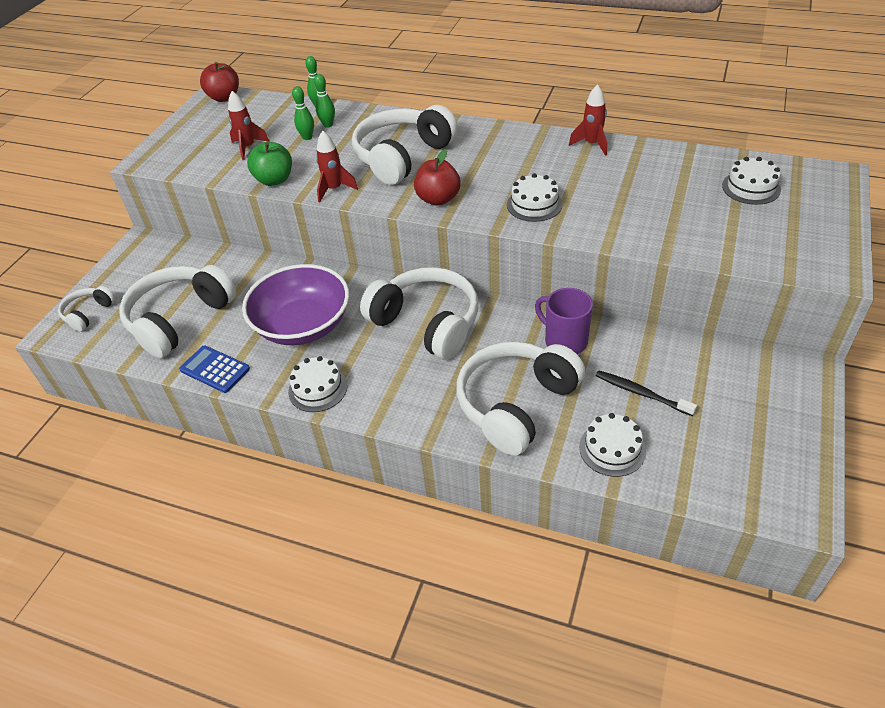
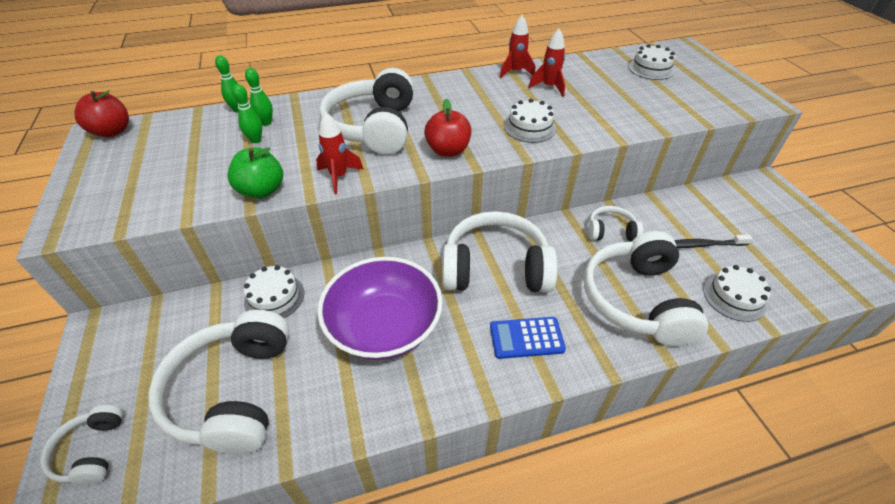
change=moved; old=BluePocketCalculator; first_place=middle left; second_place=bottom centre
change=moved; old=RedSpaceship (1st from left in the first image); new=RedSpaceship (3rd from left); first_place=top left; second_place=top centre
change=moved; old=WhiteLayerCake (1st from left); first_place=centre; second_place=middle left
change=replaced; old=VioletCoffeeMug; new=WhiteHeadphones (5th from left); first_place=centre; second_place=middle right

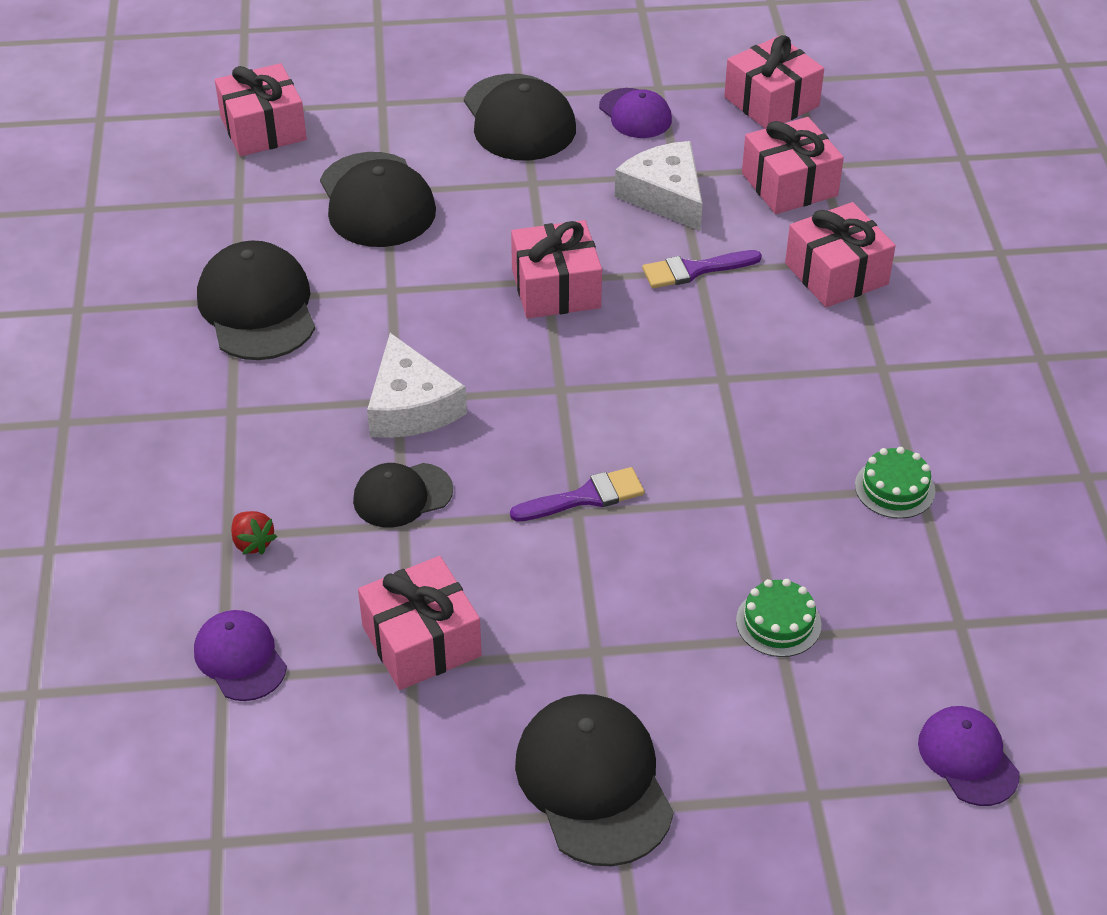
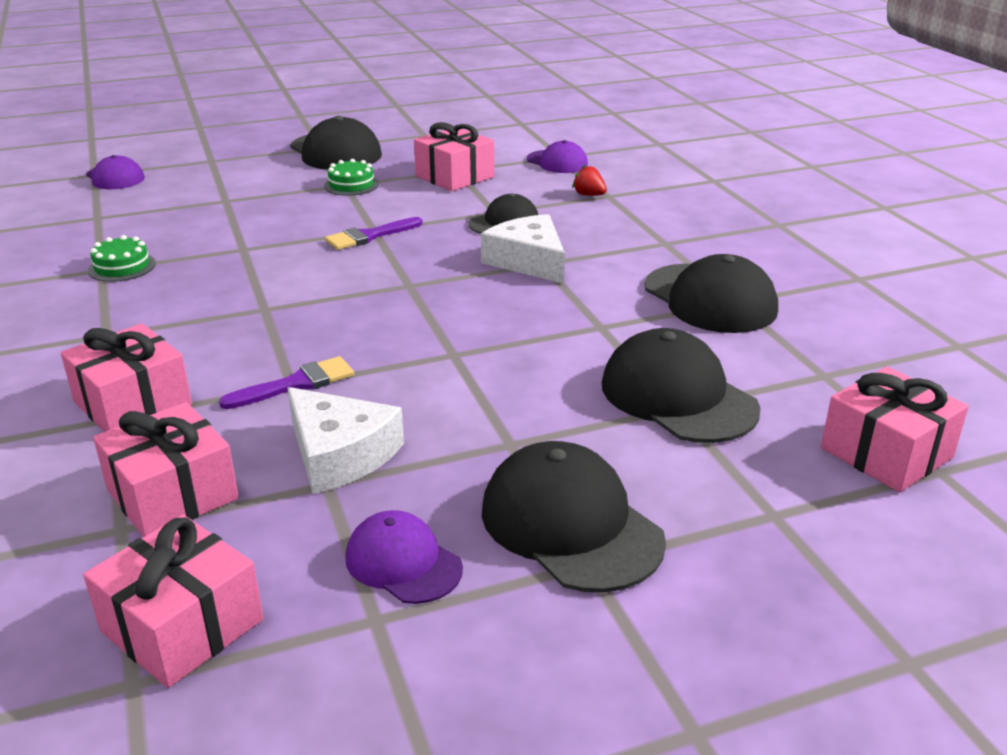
change=removed; old=RosePinkPresent (3rd from left); first_place=top centre
change=moved; old=LeafGreenLayerCake (1st from left in the first image); new=LeafGreenLayerCake (2nd from left); first_place=bottom right; second_place=top centre

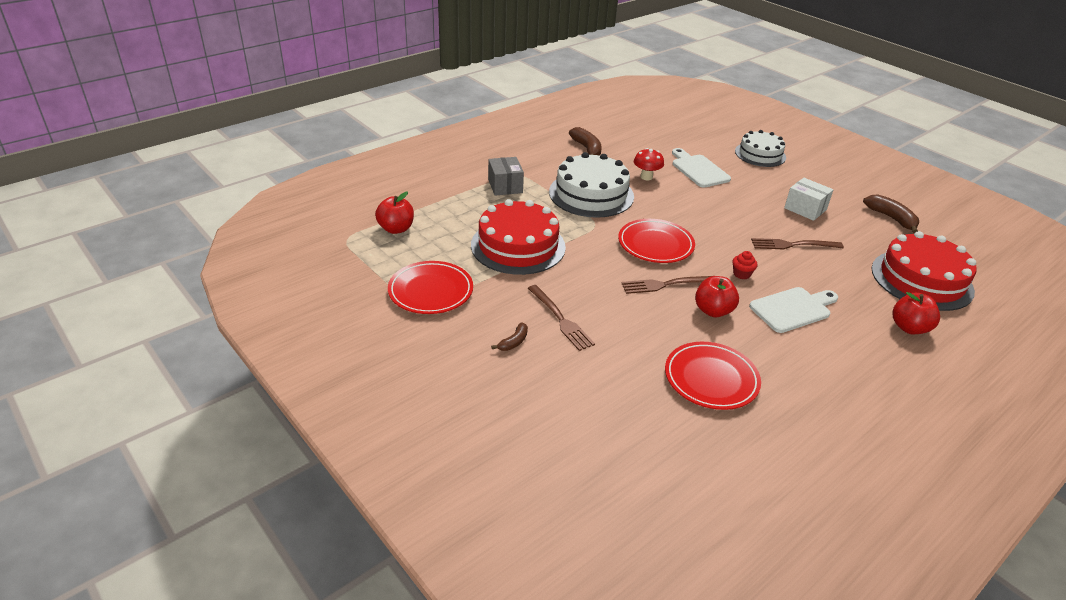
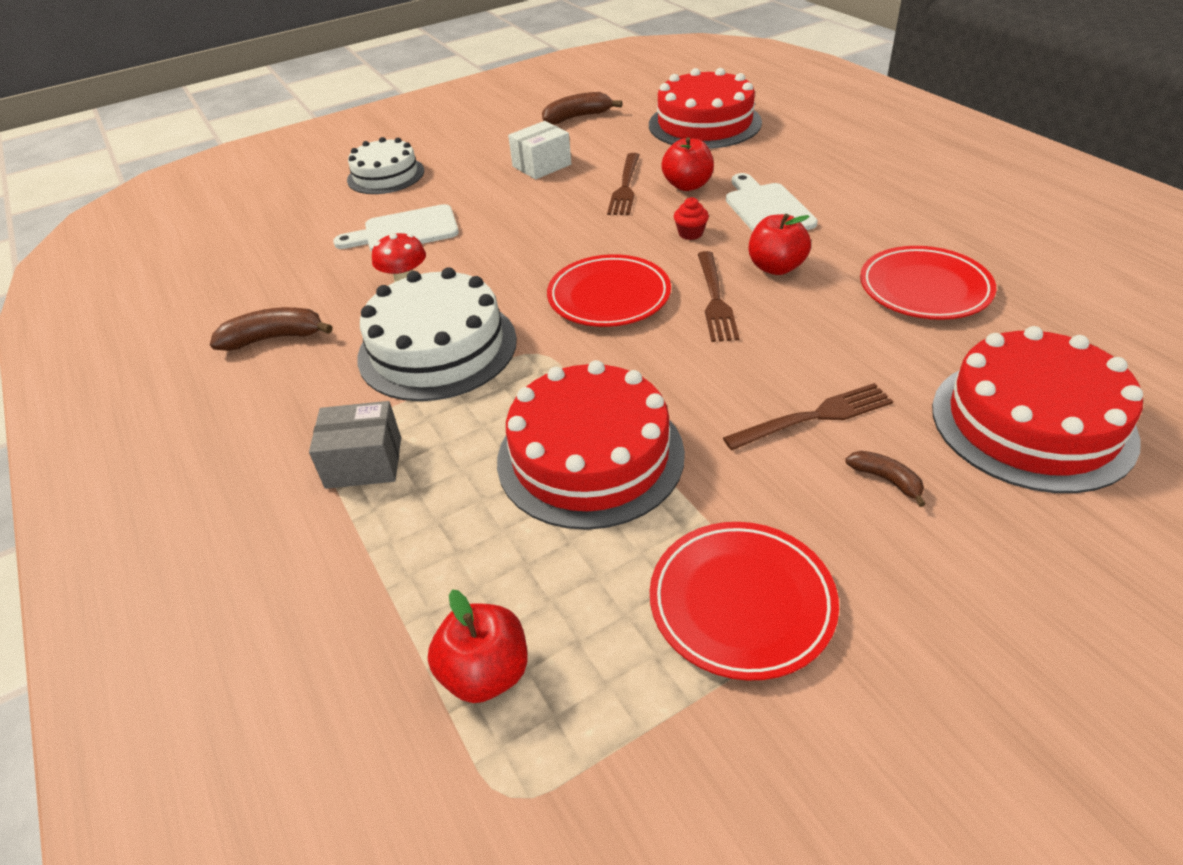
change=added; new=RedLayerCake (3rd from left); second_place=middle right
change=moved; old=RedToyApple (3rd from left in the first image); new=RedToyApple (2nd from left); first_place=middle right; second_place=top centre

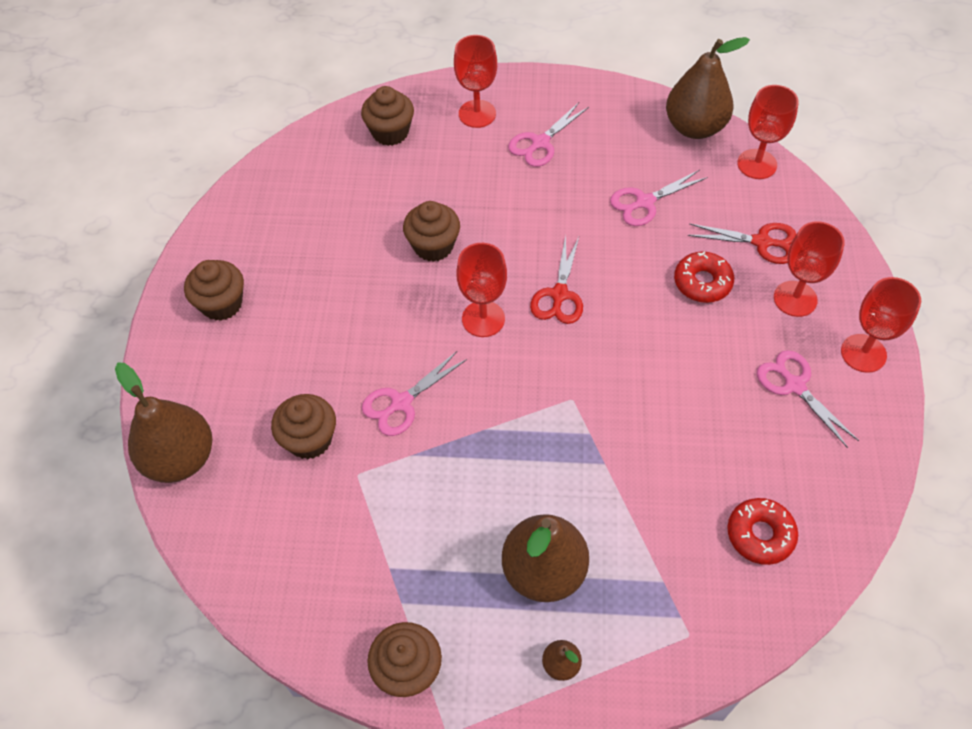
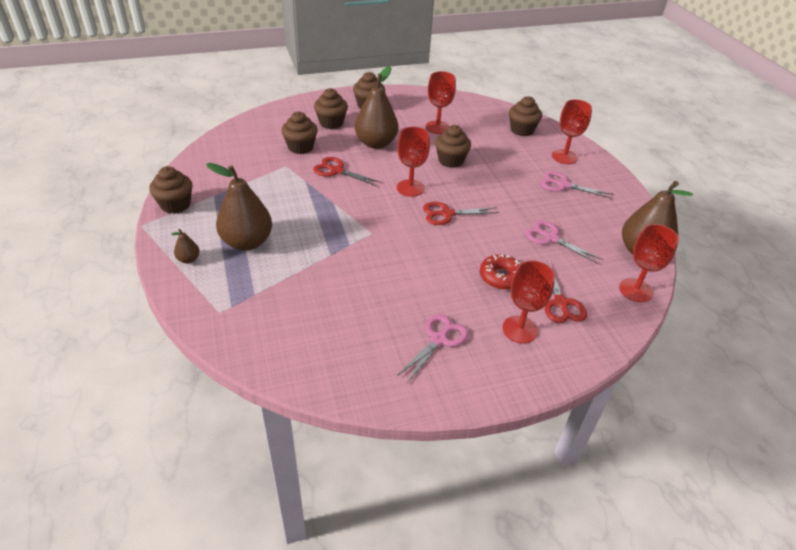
change=removed; old=RedDonut (2nd from left); first_place=bottom right
change=added; new=RussetFairyCake (3rd from left); second_place=top centre
change=moved; old=RussetToyPear (1st from left in the first image); new=RussetToyPear (3rd from left); first_place=middle left; second_place=top centre
change=moved; old=RedGoblet (5th from left in the first image); new=RedGoblet (2nd from left); first_place=middle right; second_place=top centre
change=recoloured; old=RosePinkScissors (1st from left); new=RedScissors (1st from left); first_place=centre; second_place=top centre

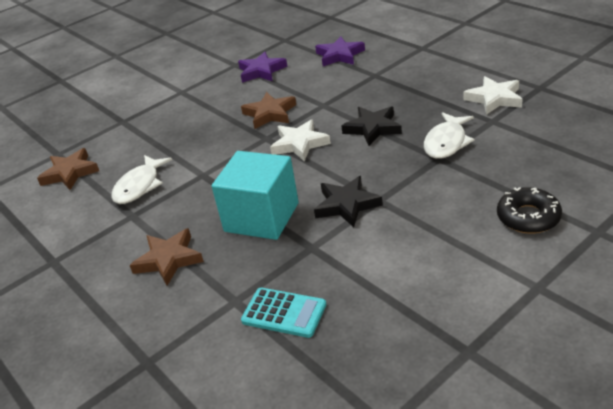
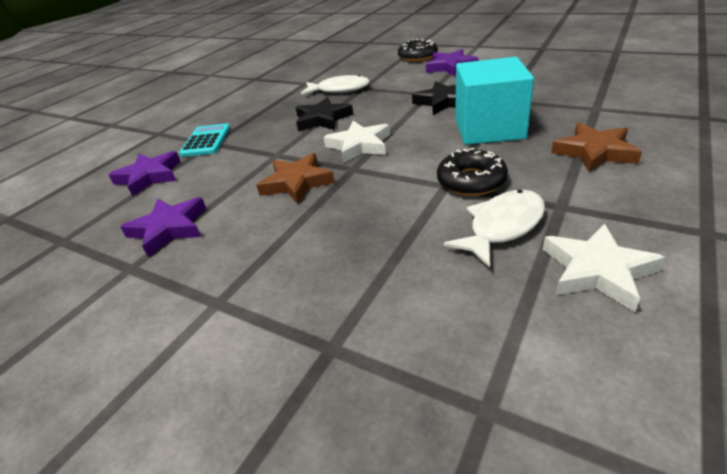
change=removed; old=RussetStarShape (1st from left); first_place=middle left
change=added; new=VioletStarShape (3rd from left); second_place=top centre
change=added; new=BlackDonut (2nd from left); second_place=centre
change=moved; old=AquaPocketCalculator; first_place=bottom centre; second_place=top left
change=moved; old=WhiteStarShape (2nd from left); first_place=top right; second_place=middle right
change=turned; old=WhiteFish (1st from left in the first image); first_place=middle left; second_place=middle right; degrees=-45

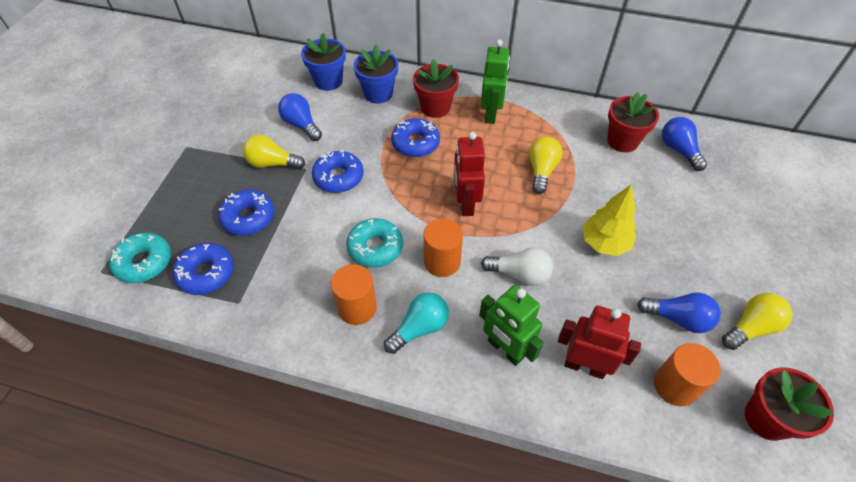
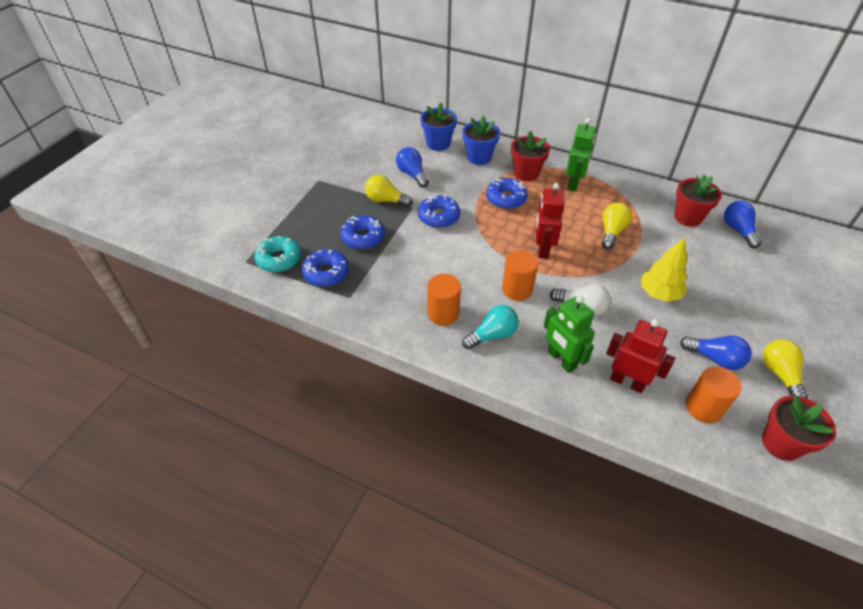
change=removed; old=AquaDonut (2nd from left); first_place=centre
change=turned; old=GoldenLightBulb (3rd from left); first_place=middle right; second_place=middle right; degrees=-75

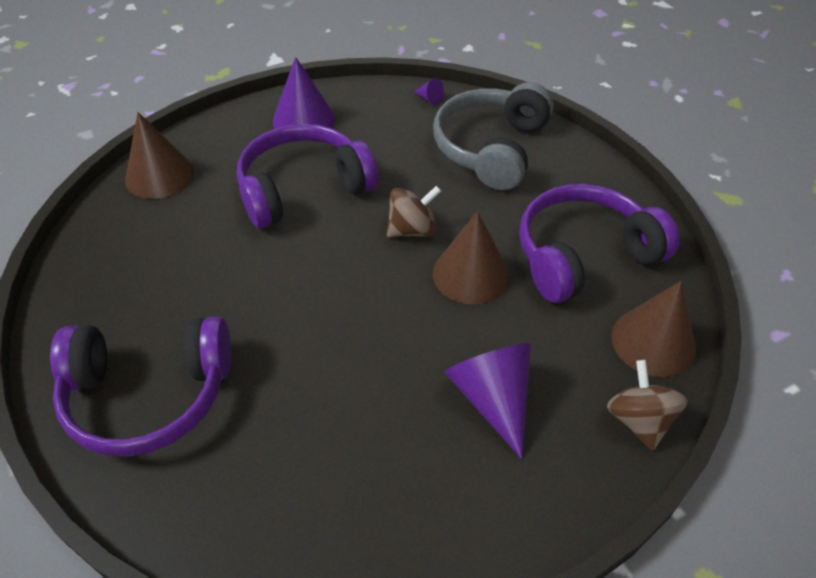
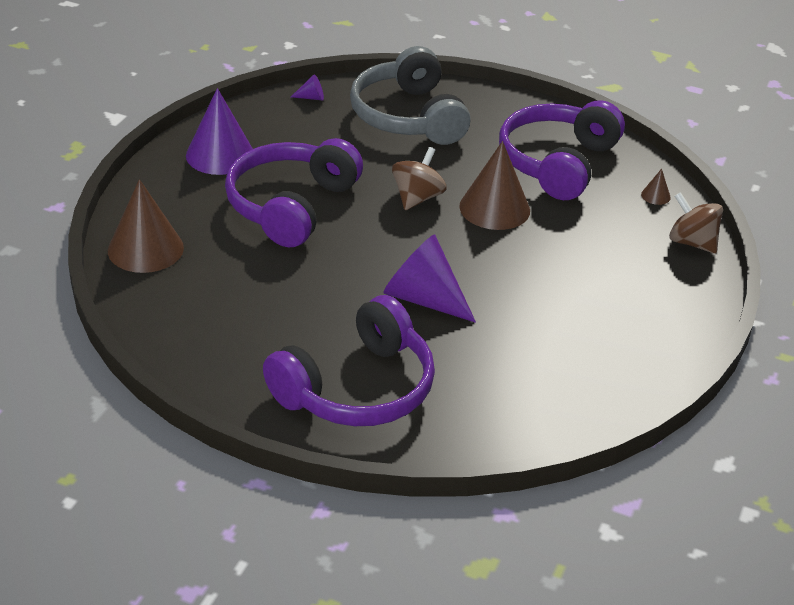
change=moved; old=VioletSolidCone (3rd from left); first_place=bottom centre; second_place=centre
change=resized; old=RussetSolidCone (3rd from left); first_place=middle right; second_place=top right; factor=0.42

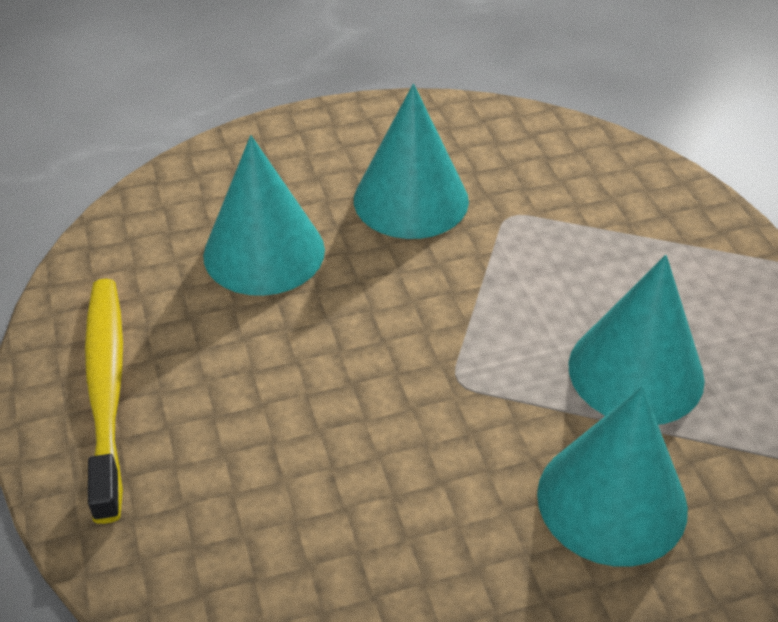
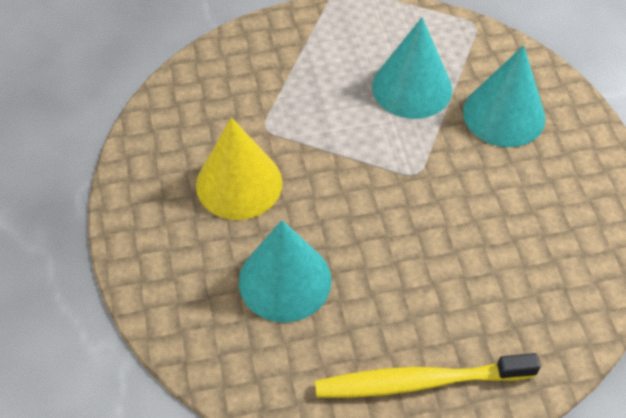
change=recoloured; old=AquaSolidCone (2nd from left); new=GoldenSolidCone; first_place=top centre; second_place=centre

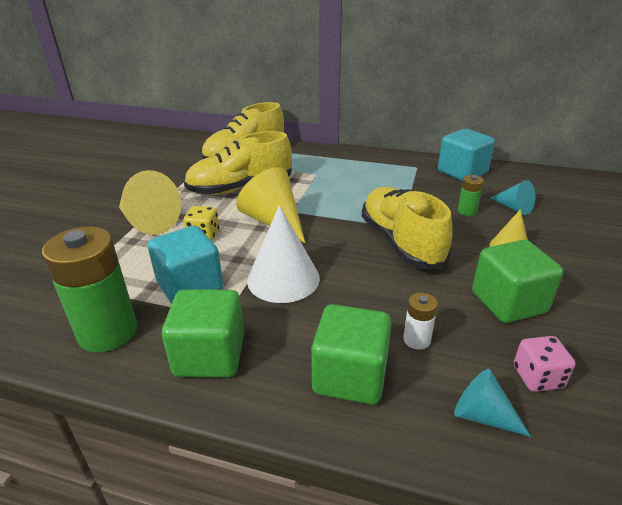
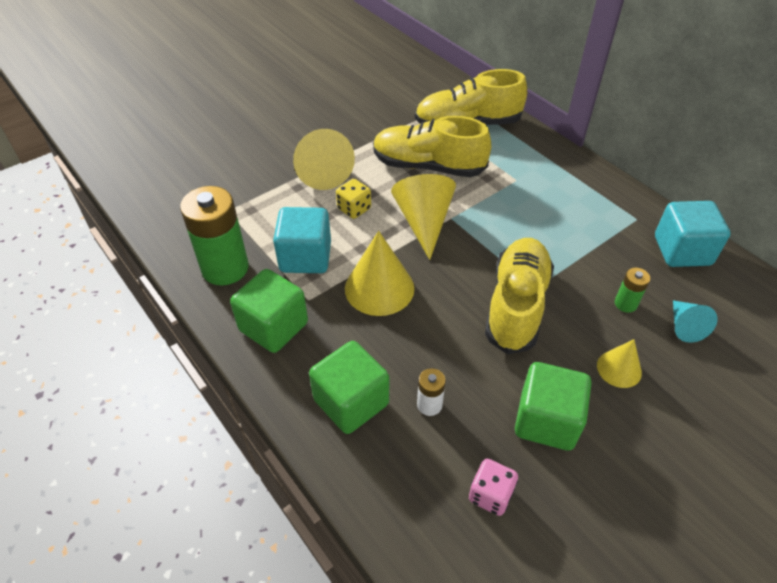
change=removed; old=AquaSolidCone (1st from left); first_place=bottom right
change=recoloured; old=WhiteSolidCone; new=GoldenSolidCone (2nd from left); first_place=centre; second_place=centre

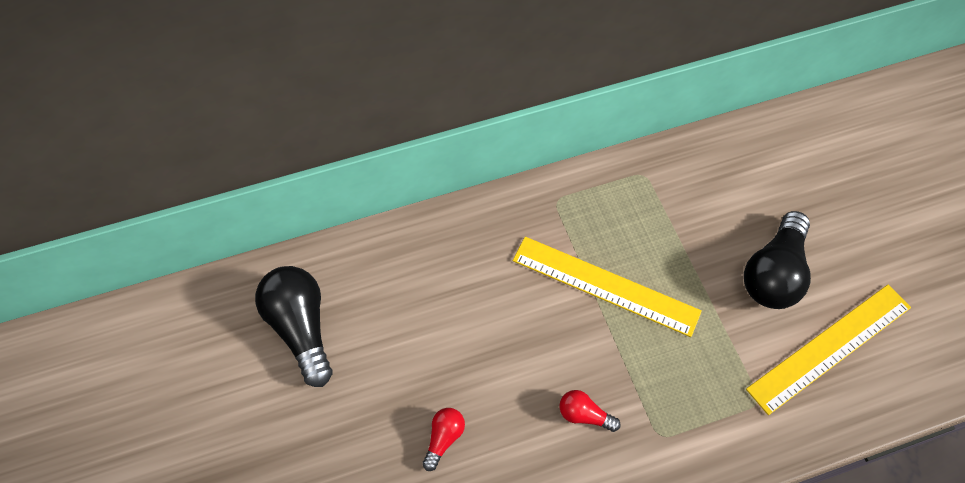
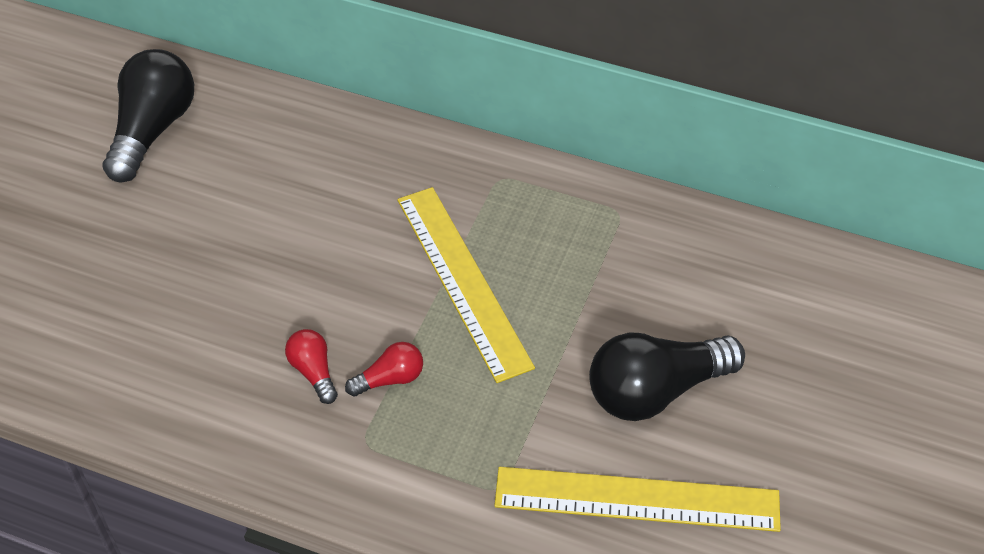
change=moved; old=RedLightBulb (1st from left in the first image); new=RedLightBulb (2nd from left); first_place=bottom centre; second_place=centre

